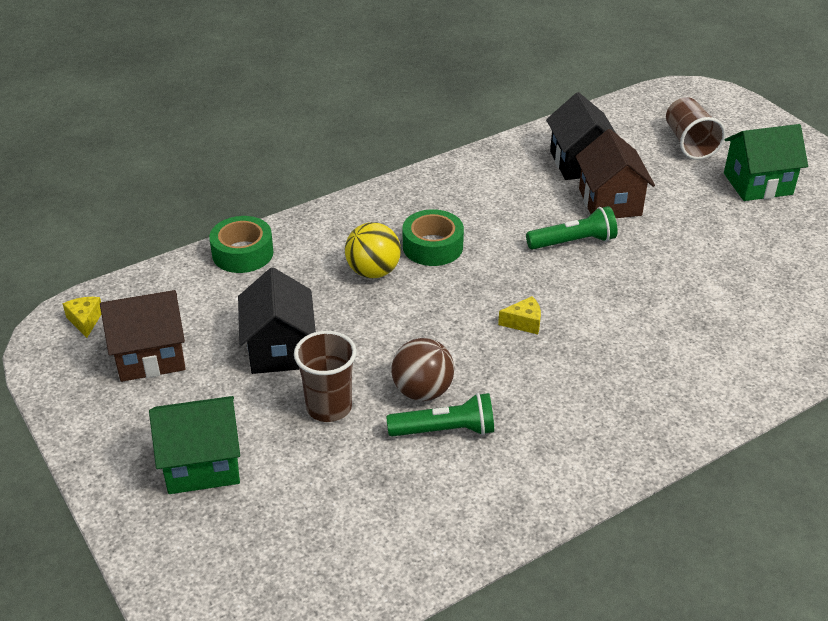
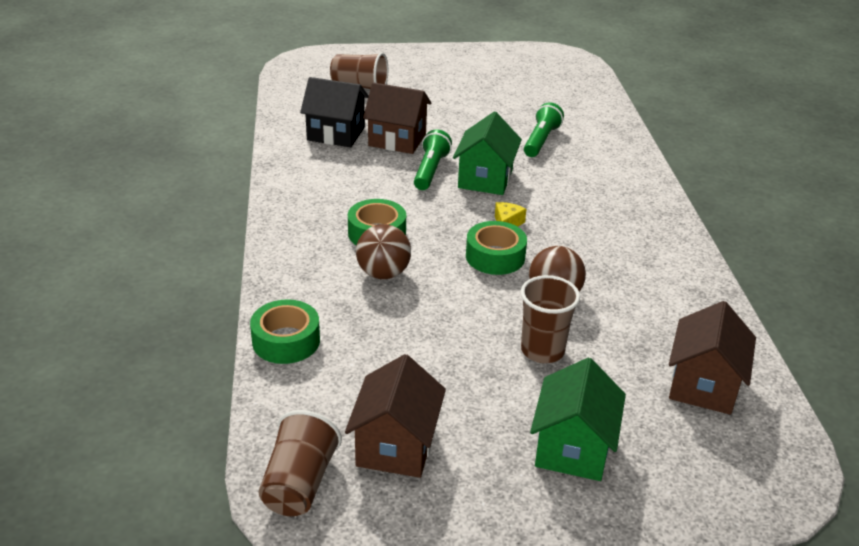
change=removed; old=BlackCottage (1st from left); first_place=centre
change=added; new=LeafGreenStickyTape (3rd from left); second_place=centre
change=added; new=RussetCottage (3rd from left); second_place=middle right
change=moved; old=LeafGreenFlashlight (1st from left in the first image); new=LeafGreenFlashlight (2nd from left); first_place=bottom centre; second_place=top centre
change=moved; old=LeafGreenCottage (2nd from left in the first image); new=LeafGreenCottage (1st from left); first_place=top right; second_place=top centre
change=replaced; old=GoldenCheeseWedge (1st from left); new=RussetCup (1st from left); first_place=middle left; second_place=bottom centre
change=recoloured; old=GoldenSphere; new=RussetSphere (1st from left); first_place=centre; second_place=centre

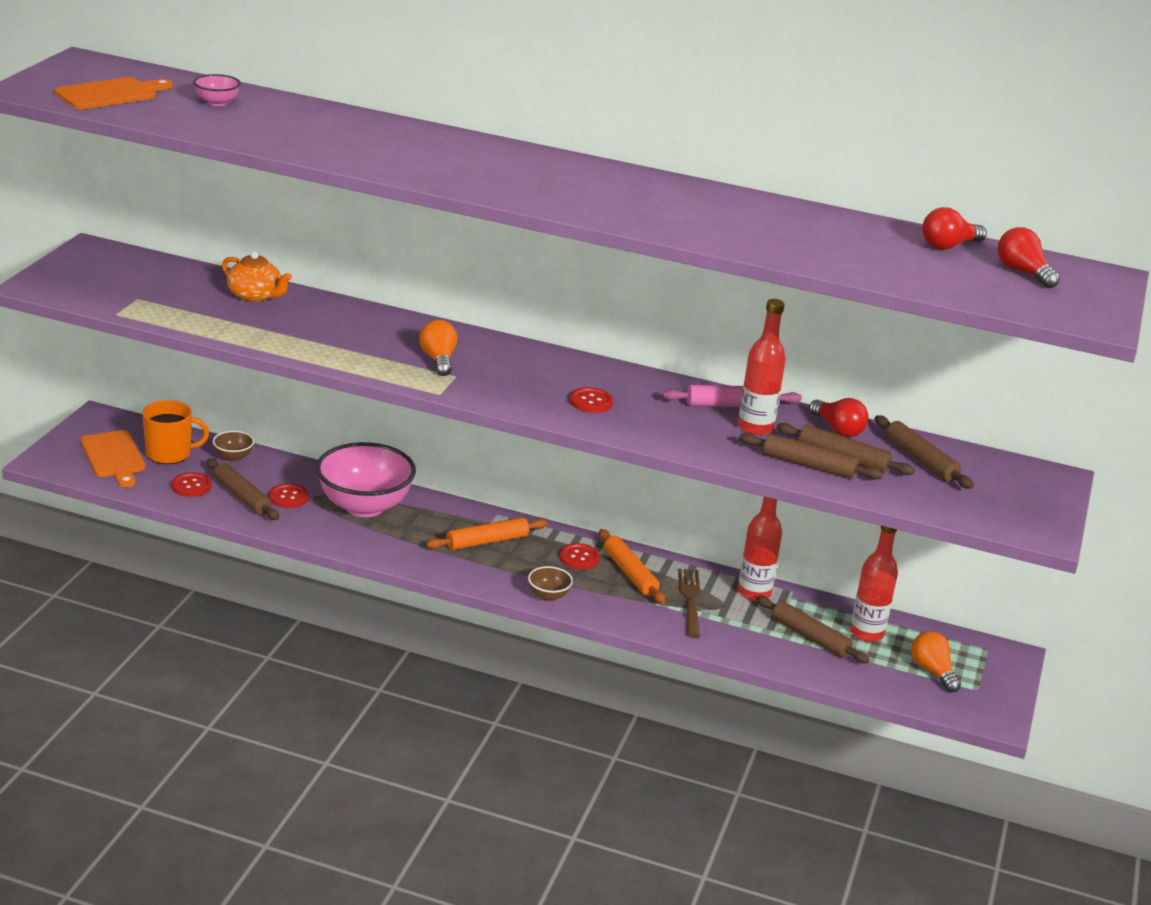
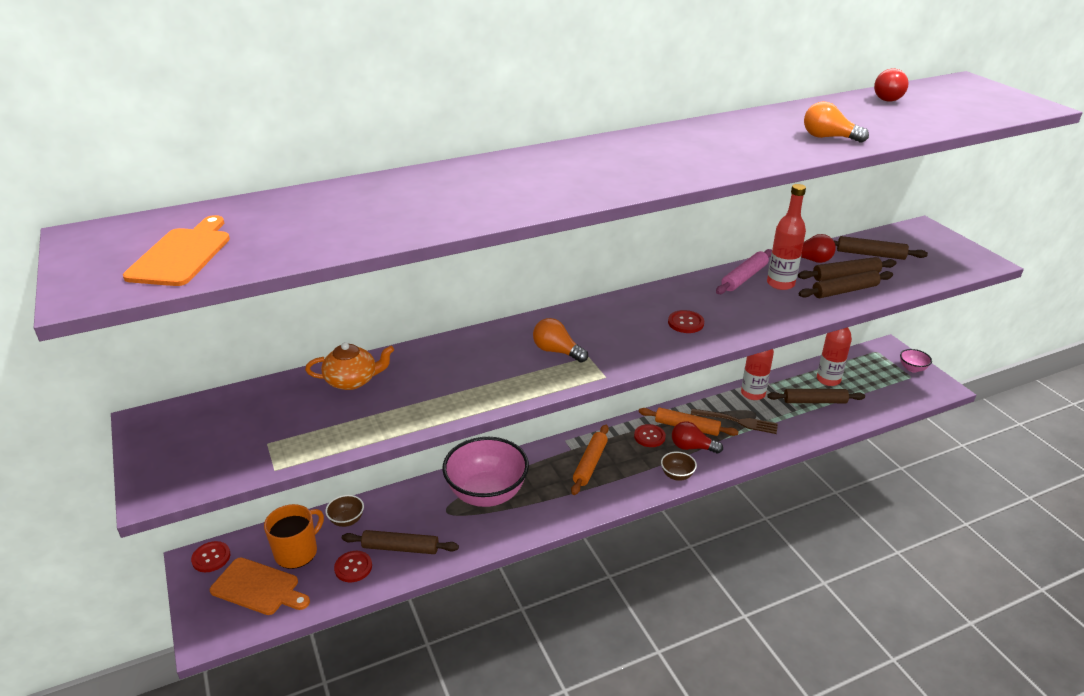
change=moved; old=RosePinkServingBowl (1st from left in the first image); new=RosePinkServingBowl (2nd from left); first_place=top left; second_place=middle right
change=moved; old=RedShirtButton (2nd from left in the first image); new=RedShirtButton (1st from left); first_place=middle left; second_place=bottom left
change=moved; old=OrangeLightBulb (2nd from left); first_place=bottom right; second_place=top right
change=moved; old=RedLightBulb (3rd from left in the first image); new=RedLightBulb (1st from left); first_place=top right; second_place=centre
change=turned; old=RussetTableFork; first_place=centre; second_place=middle right; degrees=150

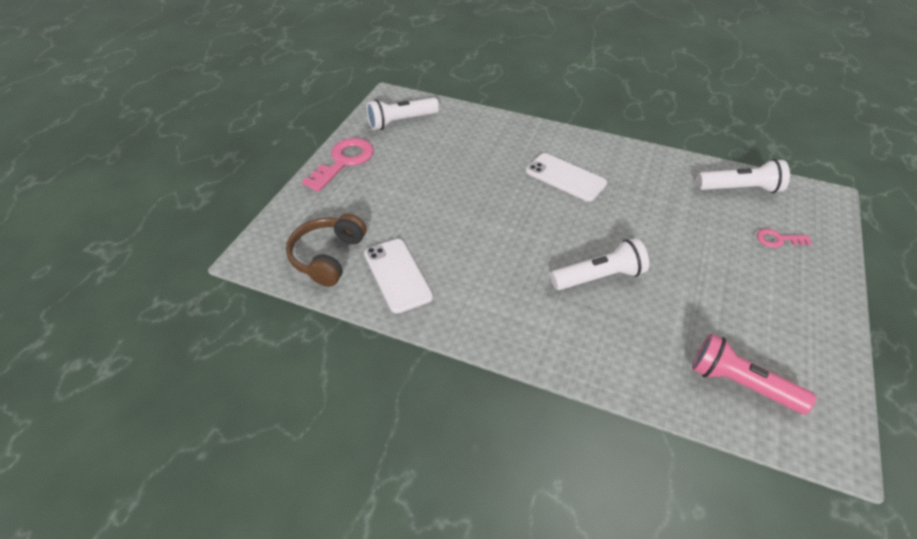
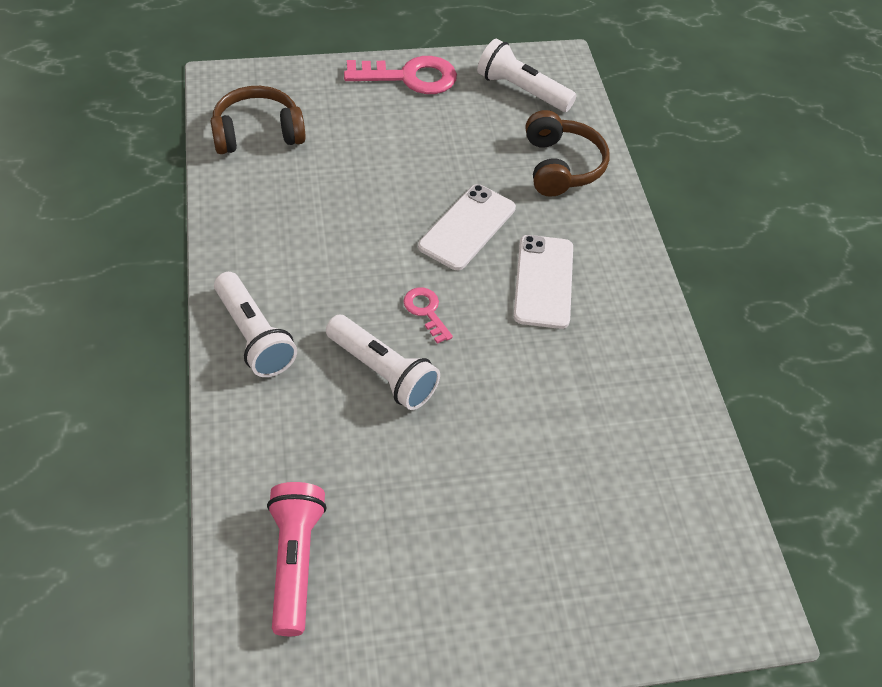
change=added; new=RussetHeadphones (2nd from left); second_place=top centre
change=moved; old=WhitePhone (1st from left); first_place=centre; second_place=top centre
change=moved; old=WhiteFlashlight (3rd from left in the first image); new=WhiteFlashlight (1st from left); first_place=top right; second_place=middle left
change=moved; old=RosePinkKey (2nd from left); first_place=middle right; second_place=centre

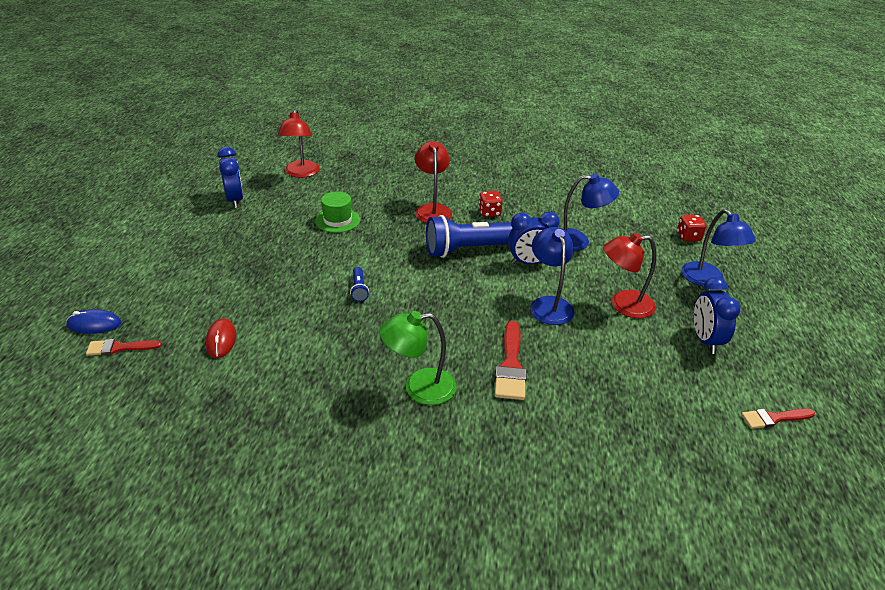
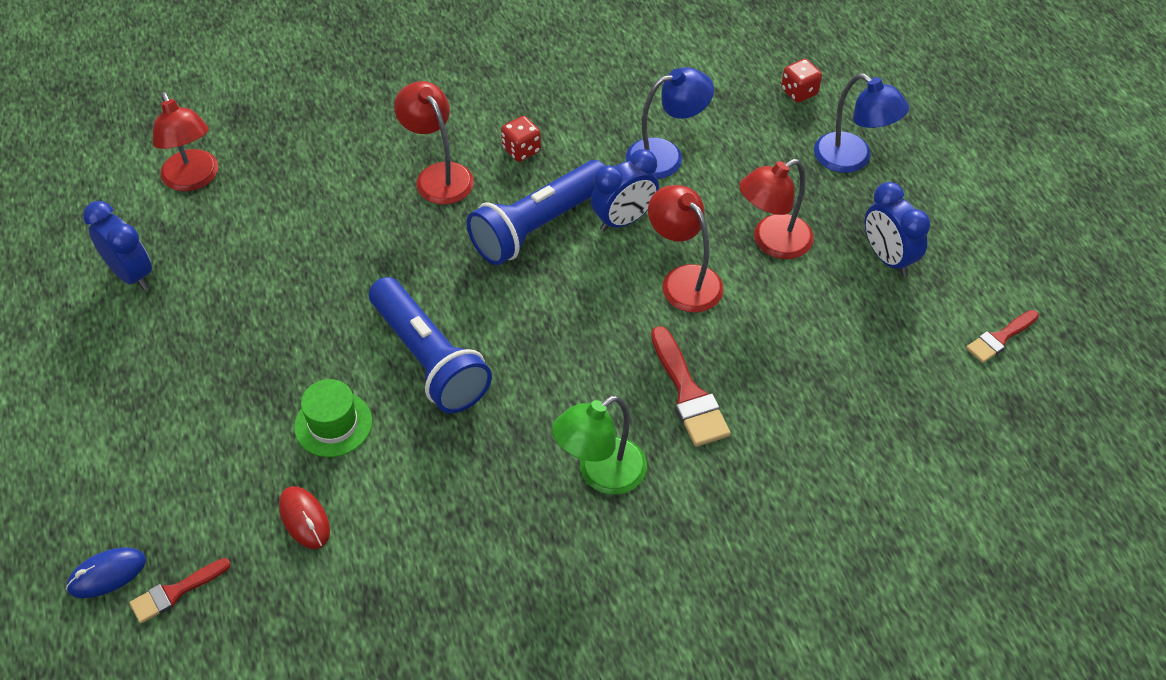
change=moved; old=LeafGreenHat; first_place=centre; second_place=middle left
change=recoloured; old=BlueReadingLamp (1st from left); new=RedReadingLamp (3rd from left); first_place=centre; second_place=centre
change=resized; old=BlueFlashlight (1st from left); first_place=centre; second_place=centre; factor=2.44

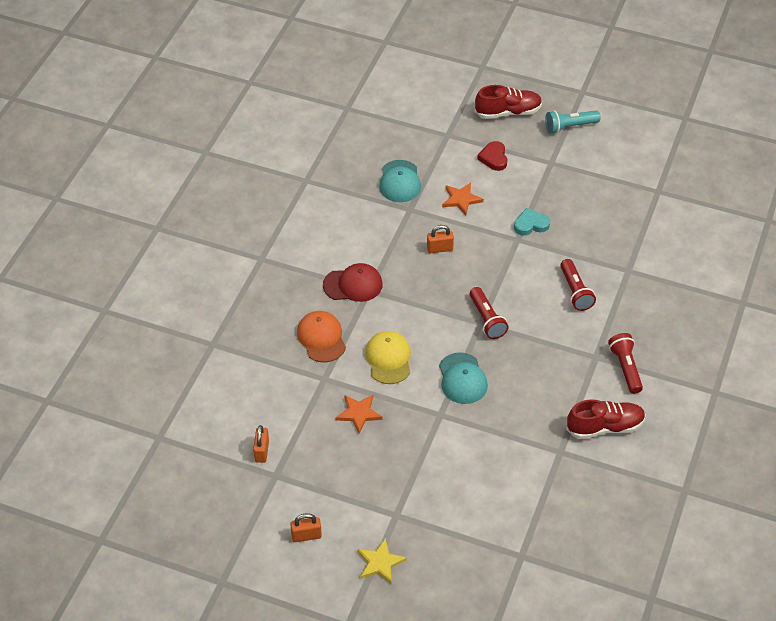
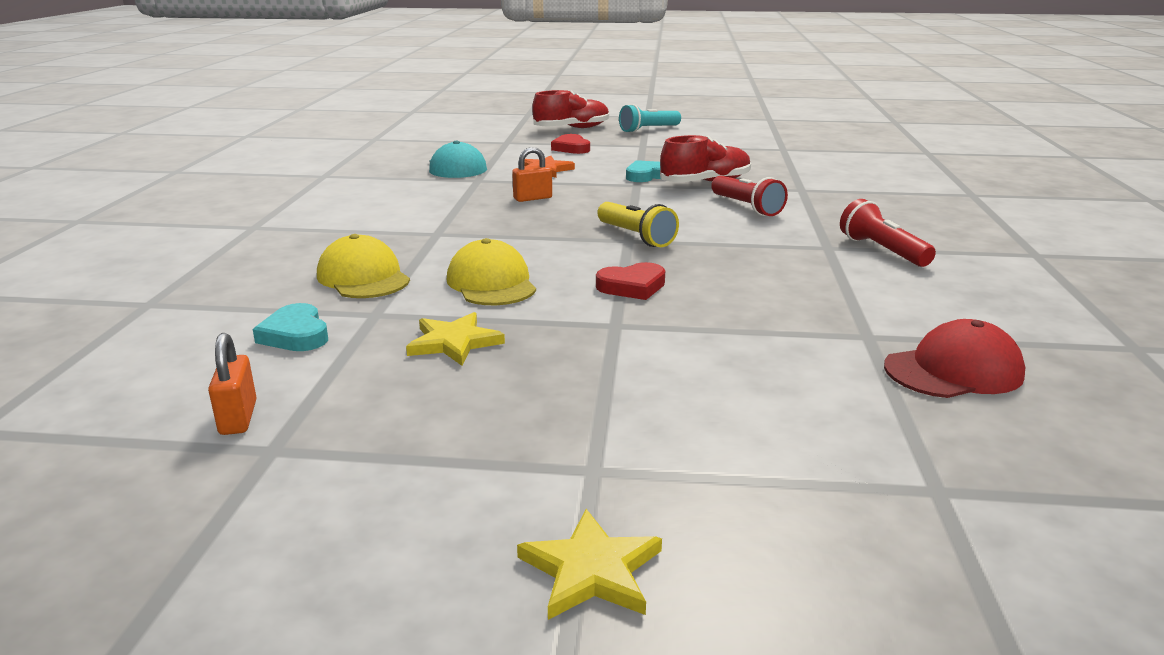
change=removed; old=OrangeLock (2nd from left); first_place=bottom centre
change=added; new=AquaHeart (1st from left); second_place=middle left
change=moved; old=RedCap; first_place=centre; second_place=middle right
change=moved; old=RedLaceUpShoe (2nd from left); first_place=bottom right; second_place=top centre
change=replaced; old=AquaCap (2nd from left); new=RedHeart (2nd from left); first_place=centre; second_place=centre
change=recoloured; old=OrangeCap; new=GoldenCap (1st from left); first_place=centre; second_place=middle left
change=recoloured; old=OrangeStarShape (1st from left); new=GoldenStarShape (1st from left); first_place=bottom centre; second_place=centre
change=recoloured; old=RedFlashlight (1st from left); new=GoldenFlashlight; first_place=centre; second_place=centre

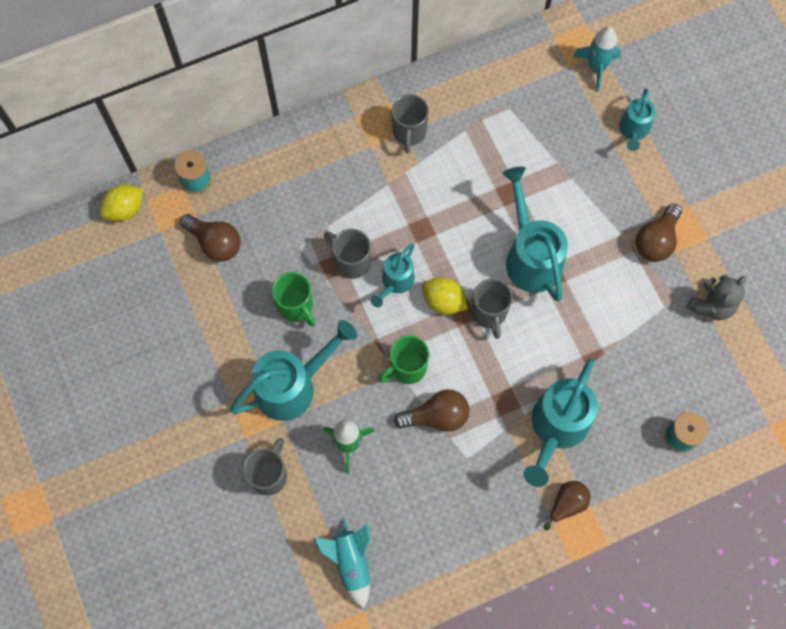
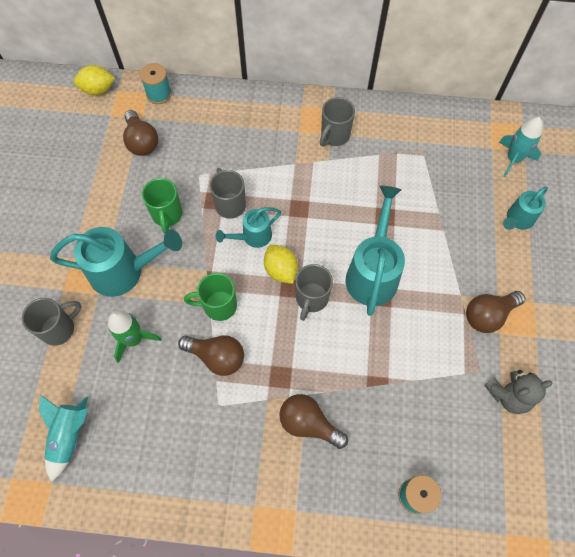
change=removed; old=RussetToyPear; first_place=bottom right
change=replaced; old=AquaSprinklingCan (4th from left); new=RussetLightBulb (3rd from left); first_place=bottom right; second_place=bottom centre

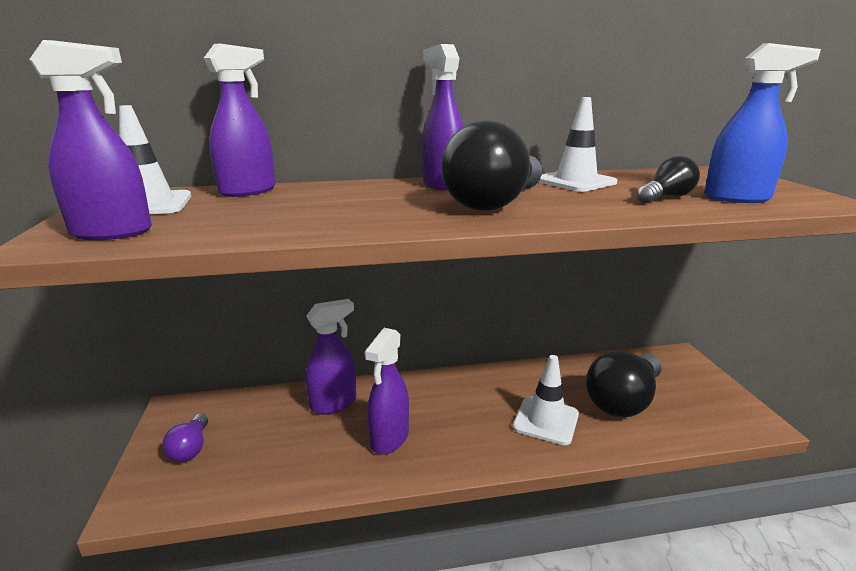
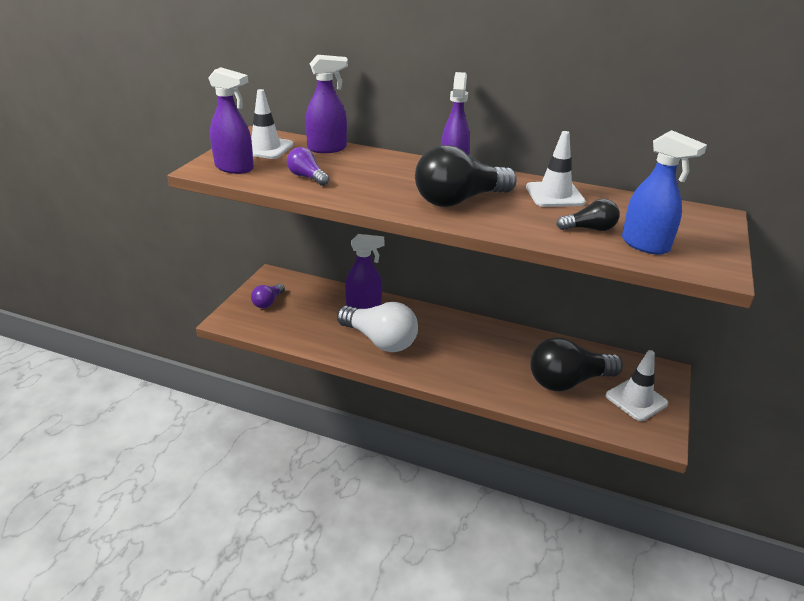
change=added; new=VioletLightBulb (2nd from left); second_place=top centre
change=moved; old=WhiteRoadCone (2nd from left in the first image); new=WhiteRoadCone (3rd from left); first_place=bottom centre; second_place=middle right
change=replaced; old=VioletSprayBottle (4th from left); new=WhiteLightBulb; first_place=bottom centre; second_place=centre

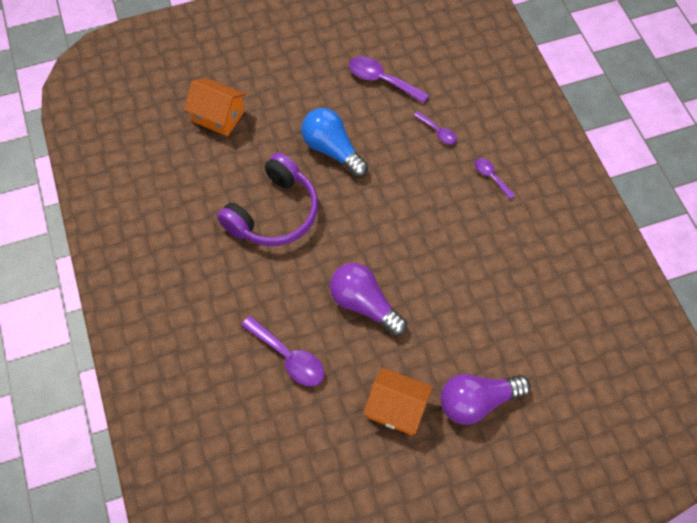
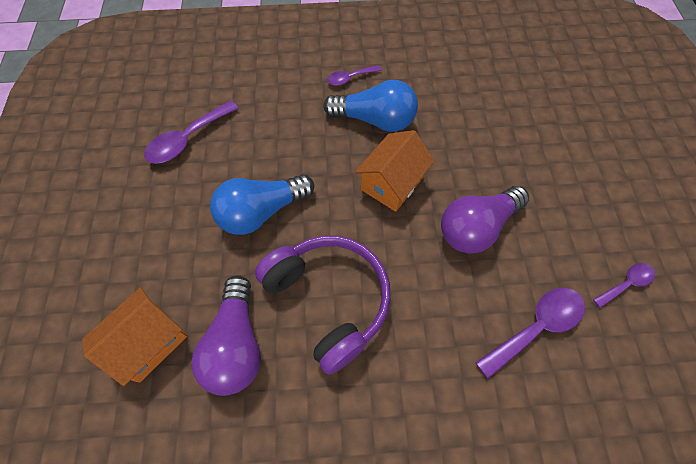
change=added; new=BlueLightBulb (2nd from left); second_place=top centre
change=moved; old=OrangeCottage (2nd from left); first_place=bottom centre; second_place=centre
change=moved; old=VioletTeaspoon (3rd from left in the first image); new=VioletTeaspoon (4th from left); first_place=top centre; second_place=middle right
change=moved; old=VioletLightBulb (2nd from left in the first image); new=VioletLightBulb (1st from left); first_place=bottom right; second_place=bottom left

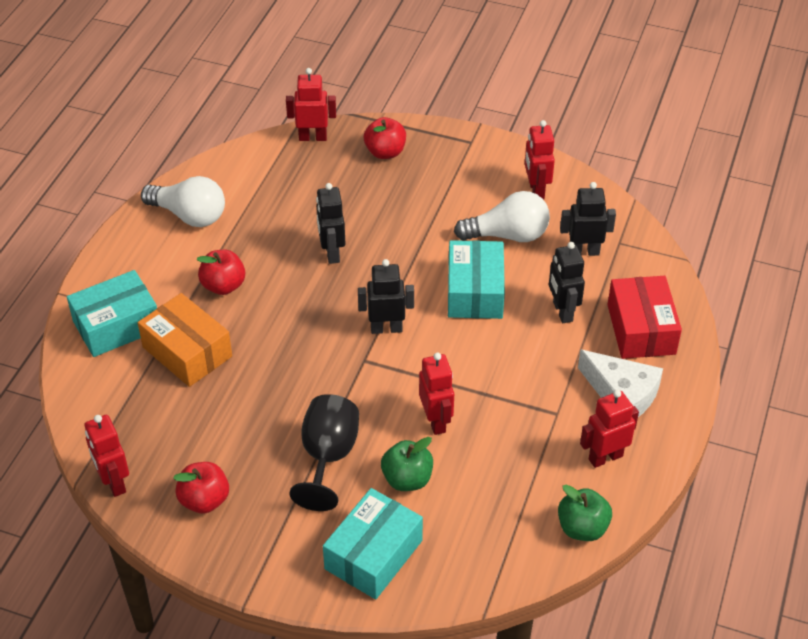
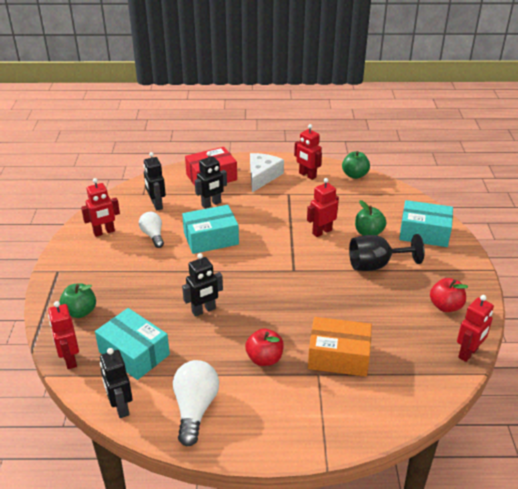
change=moved; old=AquaBox (1st from left); first_place=middle left; second_place=bottom left
change=moved; old=BlackToyRobot (2nd from left in the first image); new=BlackToyRobot (1st from left); first_place=centre; second_place=bottom left
change=recoloured; old=RedToyApple (3rd from left); new=LeafGreenToyApple (1st from left); first_place=top centre; second_place=middle left
change=turned; old=OrangeBox; first_place=middle left; second_place=bottom centre; degrees=75
change=resized; old=WhiteLightBulb (2nd from left in the first image); first_place=centre; second_place=middle left; factor=0.66

